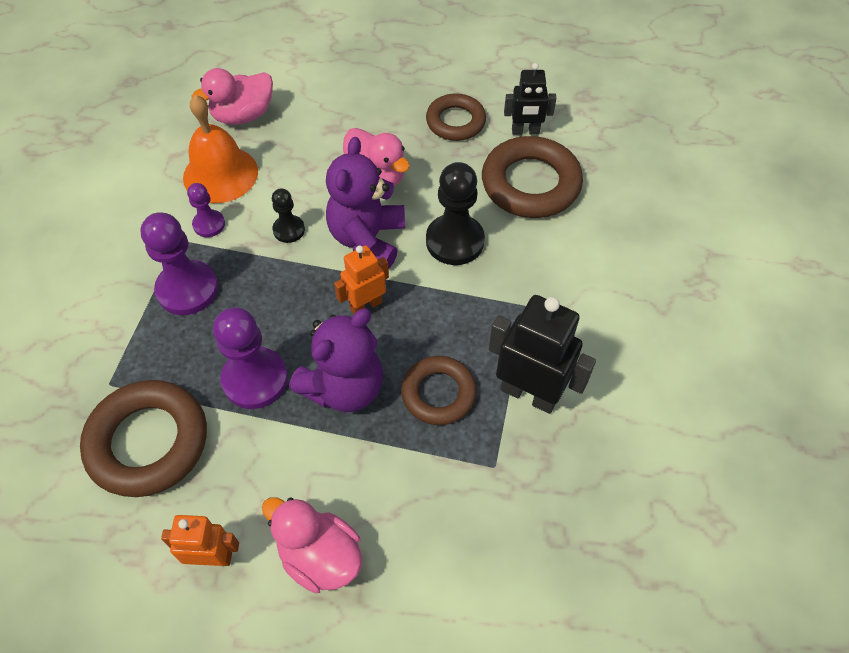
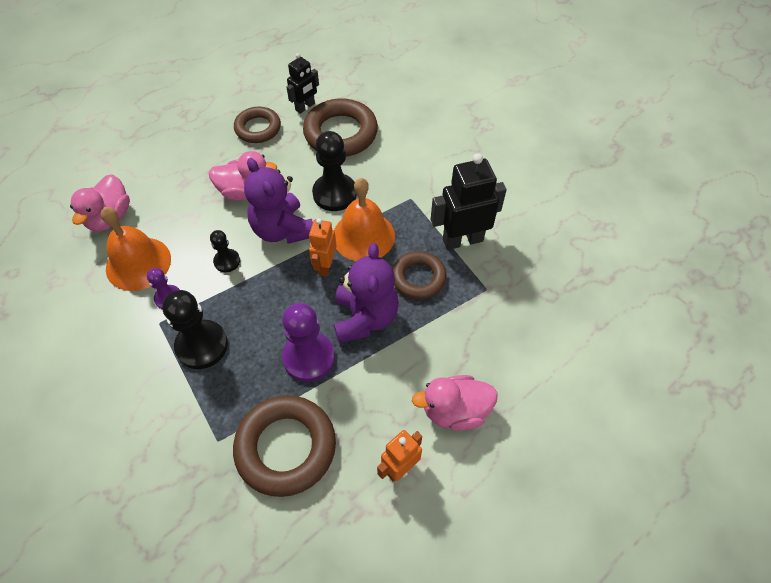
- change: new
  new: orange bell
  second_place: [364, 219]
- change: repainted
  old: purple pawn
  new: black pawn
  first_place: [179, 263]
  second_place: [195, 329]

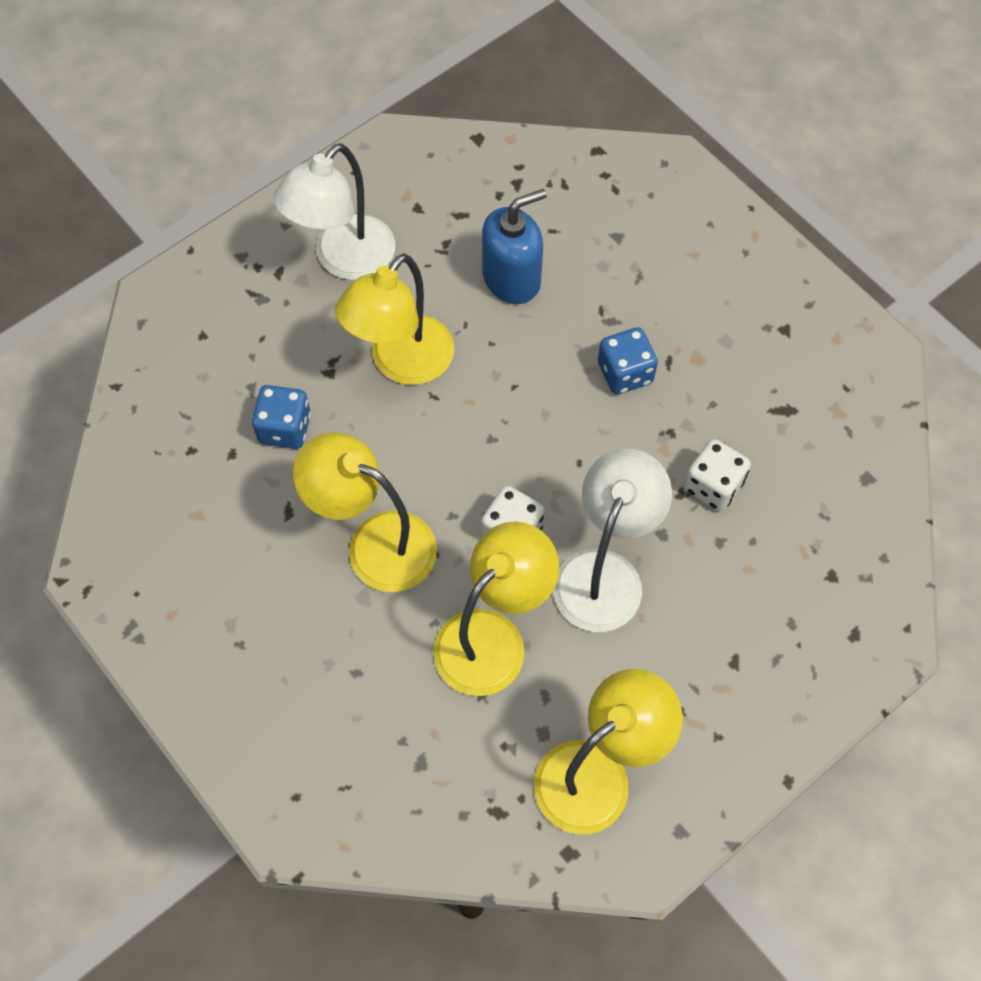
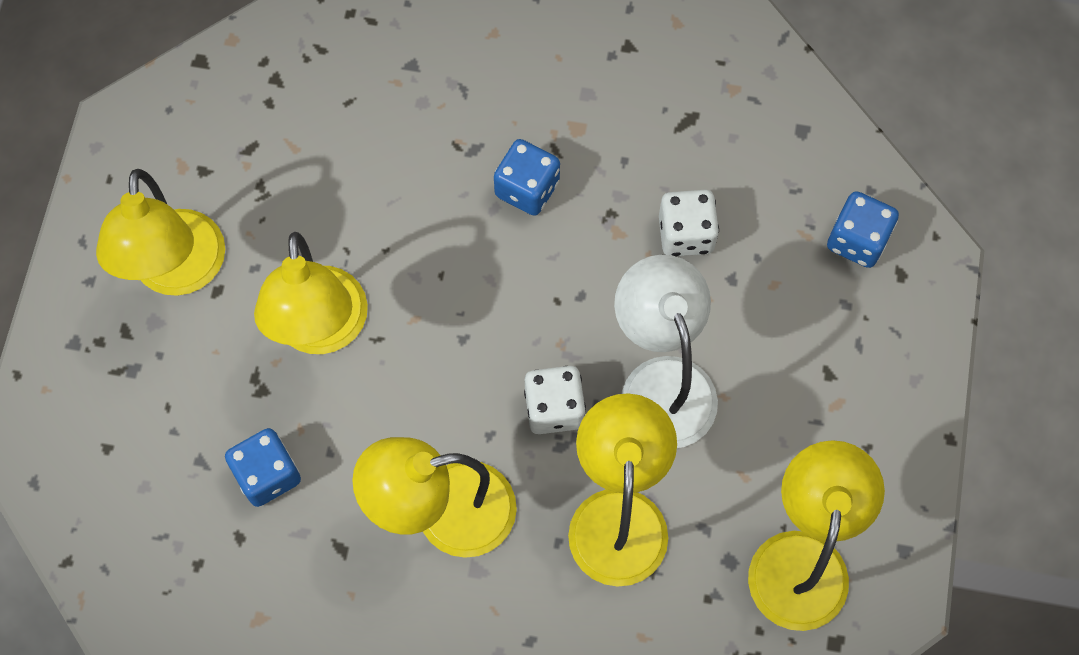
- change: gone
  old: blue soap dispenser
  first_place: [514, 246]
- change: new
  new: blue dice
  second_place: [863, 229]
- change: repainted
  old: white lamp
  new: yellow lamp
  first_place: [334, 211]
  second_place: [160, 232]

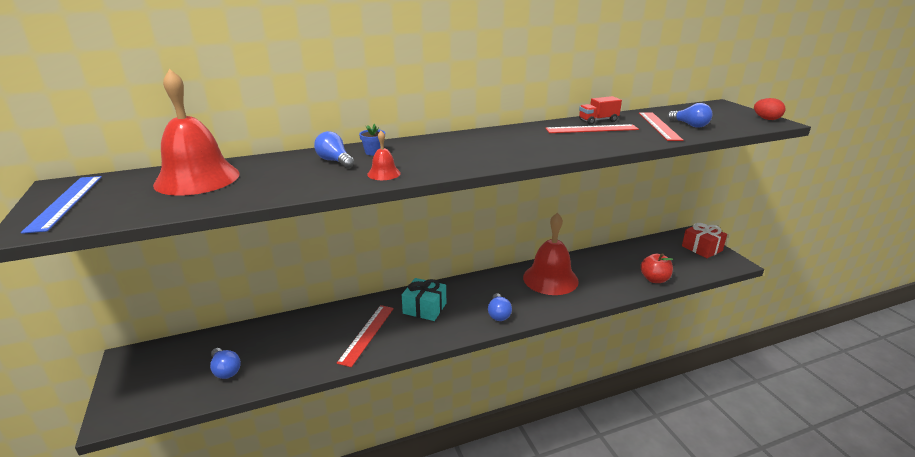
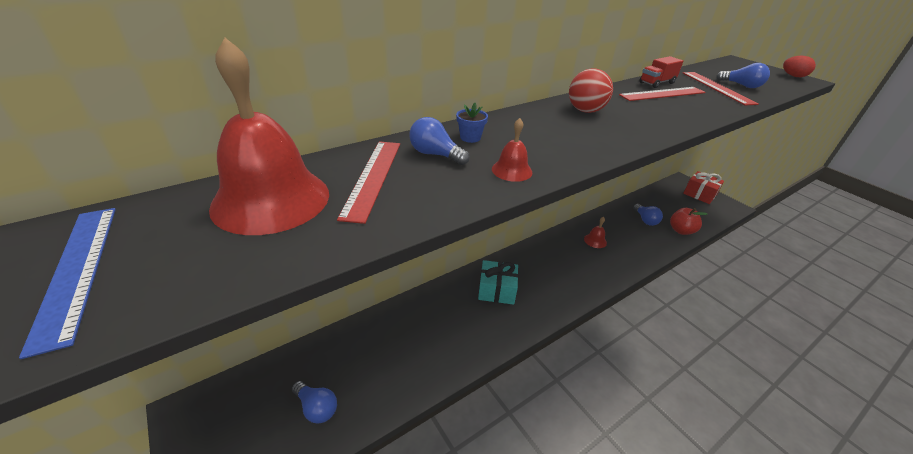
- change: new
  new: red ball
  second_place: [591, 90]
- change: shifted
  old: red ruler
  first_place: [365, 336]
  second_place: [368, 182]
- change: shifted
  old: blue light bulb
  first_place: [500, 307]
  second_place: [648, 215]
- change: scaled
  old: red bell
  first_place: [551, 254]
  second_place: [595, 232]
  factor: 0.43

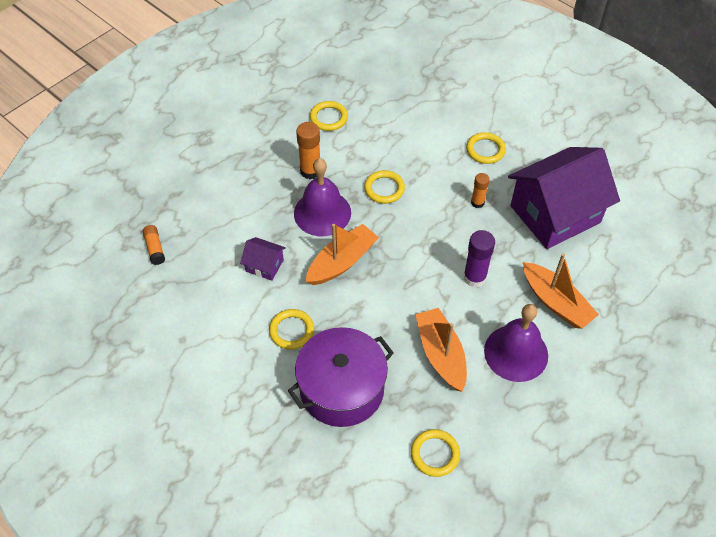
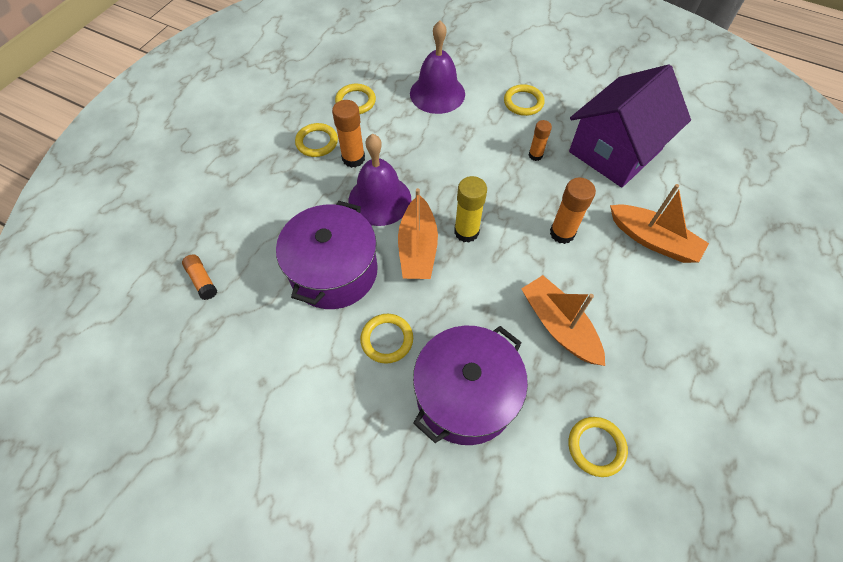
- change: new
  new: yellow glue stick
  second_place: [470, 209]
- change: shifted
  old: yellow ring
  first_place: [384, 187]
  second_place: [316, 140]
- change: shifted
  old: purple bell
  first_place: [516, 343]
  second_place: [437, 67]
- change: swapped
  old: purple house
  new: purple pot
  first_place: [263, 259]
  second_place: [327, 255]
- change: repainted
  old: purple glue stick
  new: orange glue stick
  first_place: [479, 259]
  second_place: [573, 211]
- change: rotated
  old: orange boat
  first_place: [342, 254]
  second_place: [418, 233]
  degrees: 150

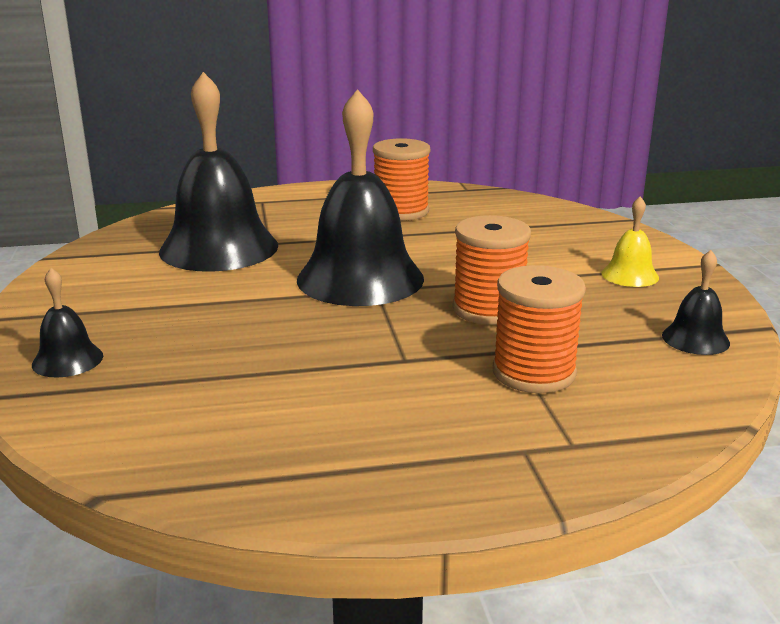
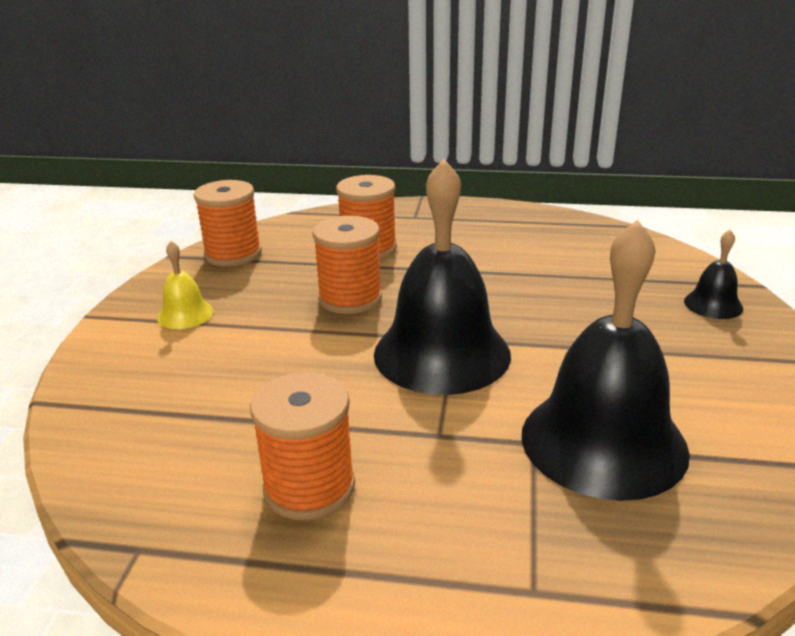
- change: swapped
  old: black bell
  new: orange spool
  first_place: [696, 302]
  second_place: [228, 223]

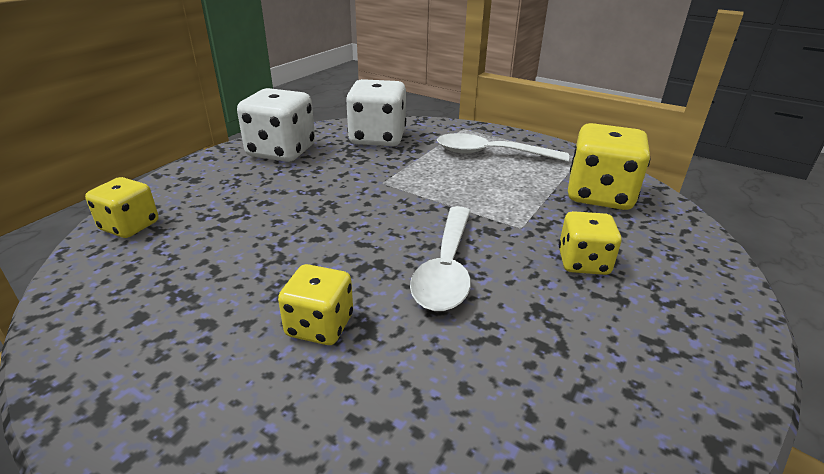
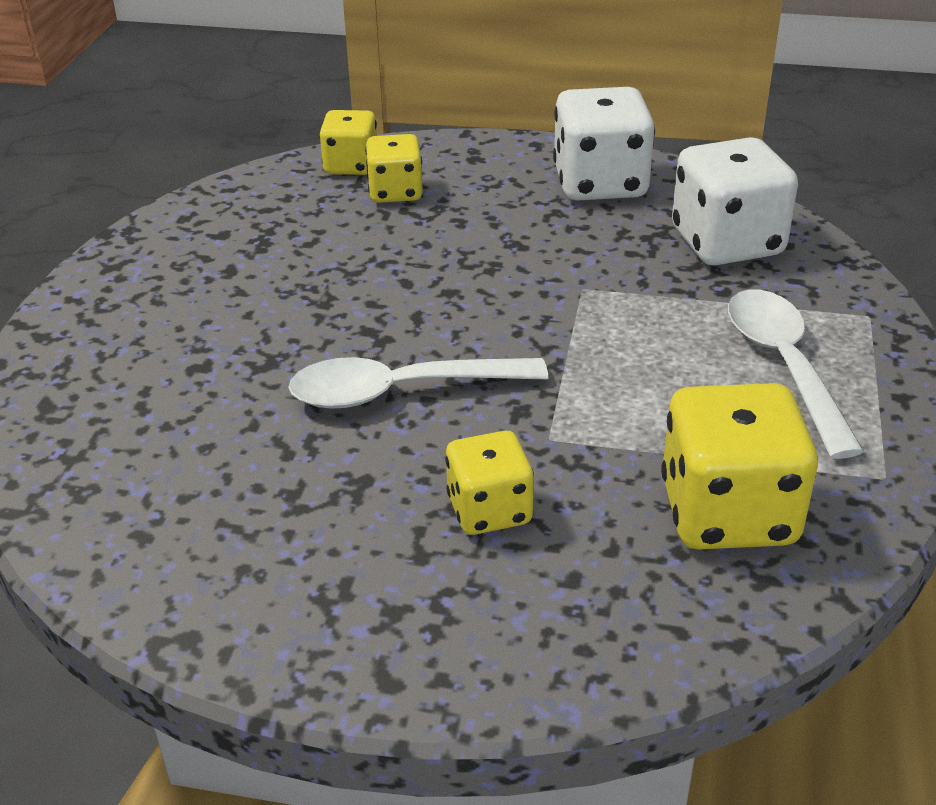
- change: shifted
  old: yellow dice
  first_place: [315, 304]
  second_place: [394, 168]

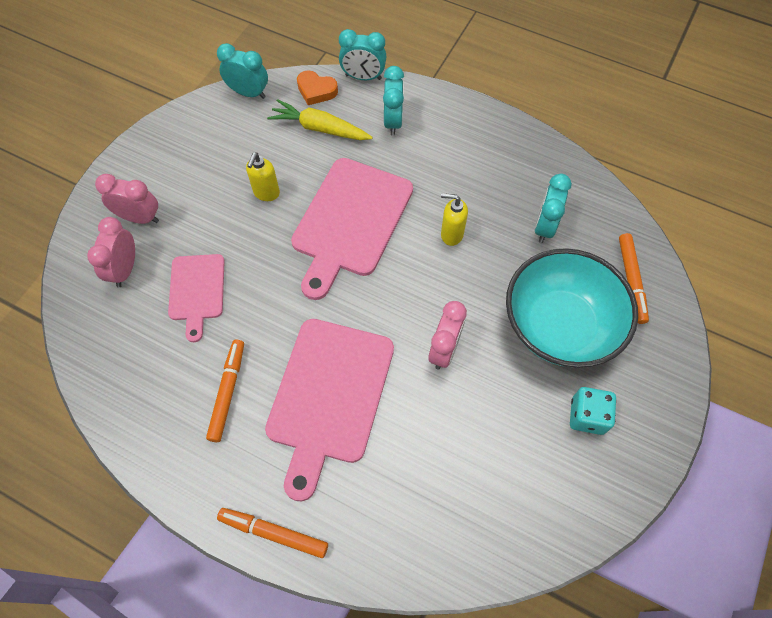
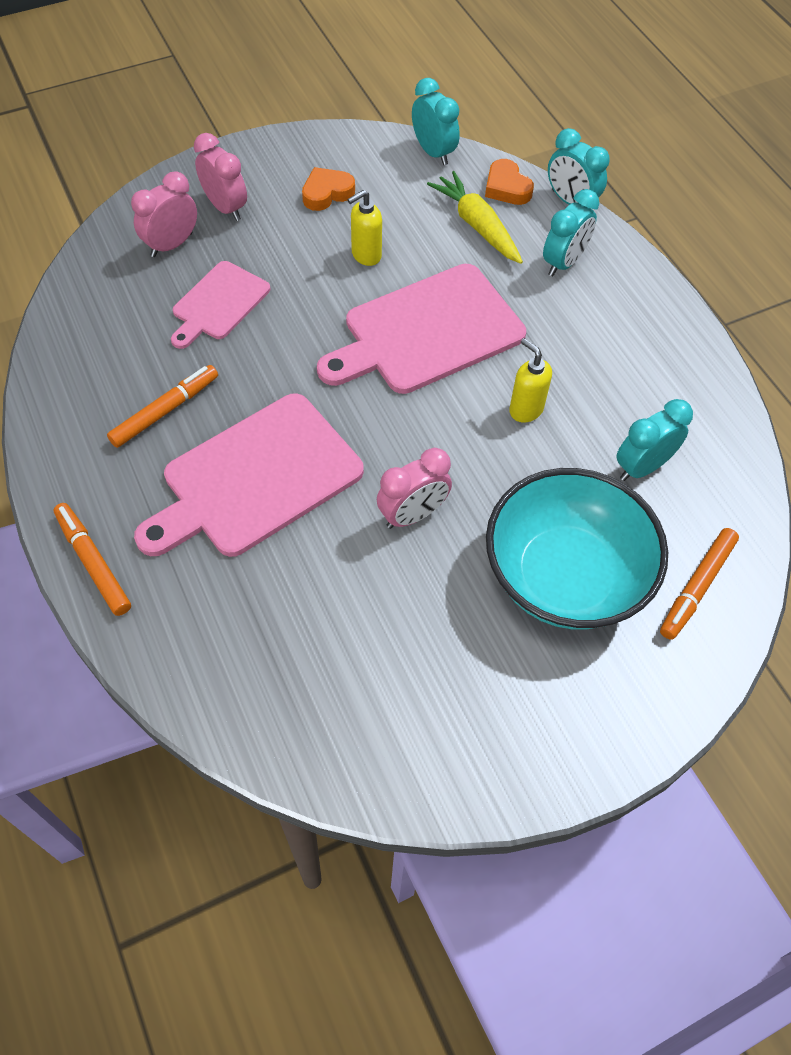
- change: gone
  old: turquoise dice
  first_place: [593, 411]
- change: new
  new: orange heart
  second_place: [328, 189]

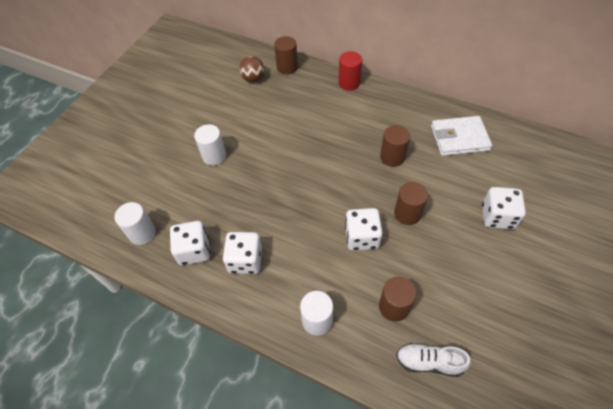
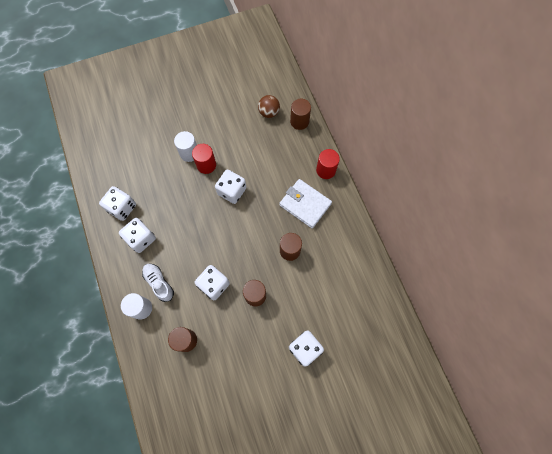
- change: gone
  old: white cylinder
  first_place: [135, 223]
- change: new
  new: red cylinder
  second_place: [204, 159]
- change: new
  new: white dice
  second_place: [230, 186]
- change: shifted
  old: white shoe
  first_place: [433, 360]
  second_place: [158, 282]
- change: shifted
  old: white wallet
  first_place: [461, 136]
  second_place: [305, 203]

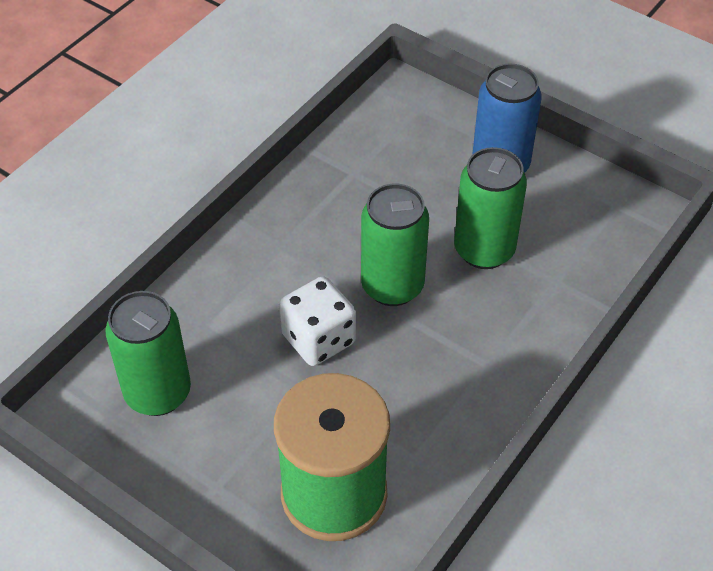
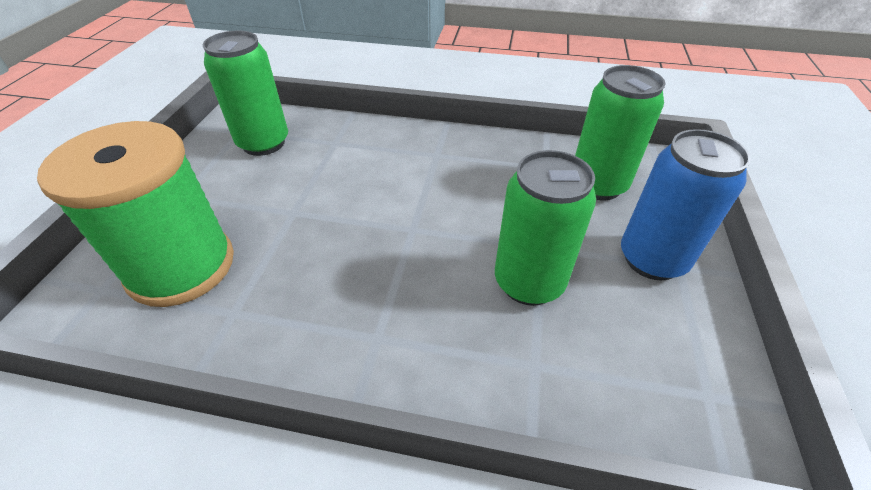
- change: gone
  old: white dice
  first_place: [317, 321]
- change: shifted
  old: green can
  first_place: [395, 244]
  second_place: [620, 132]

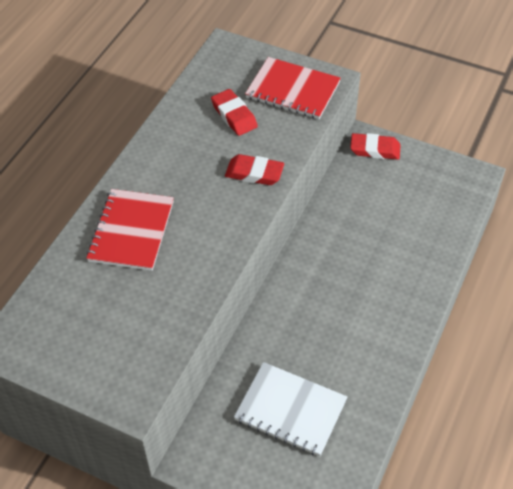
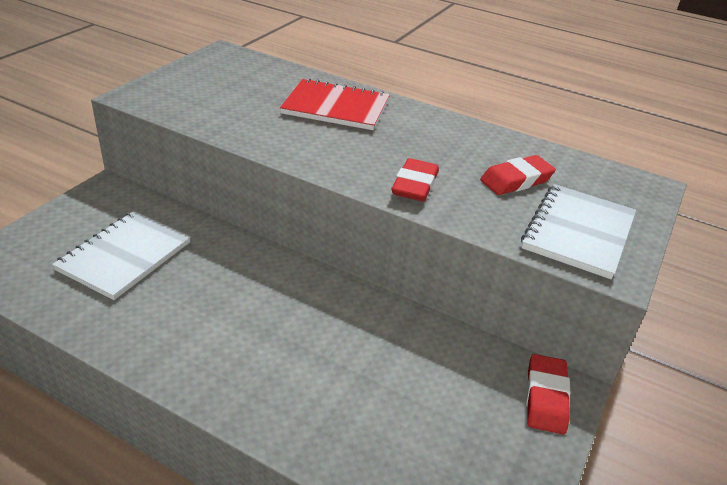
- change: repainted
  old: red notebook
  new: white notebook
  first_place: [293, 88]
  second_place: [578, 231]

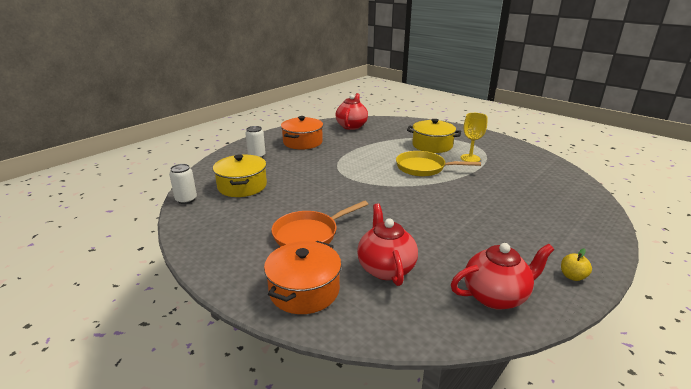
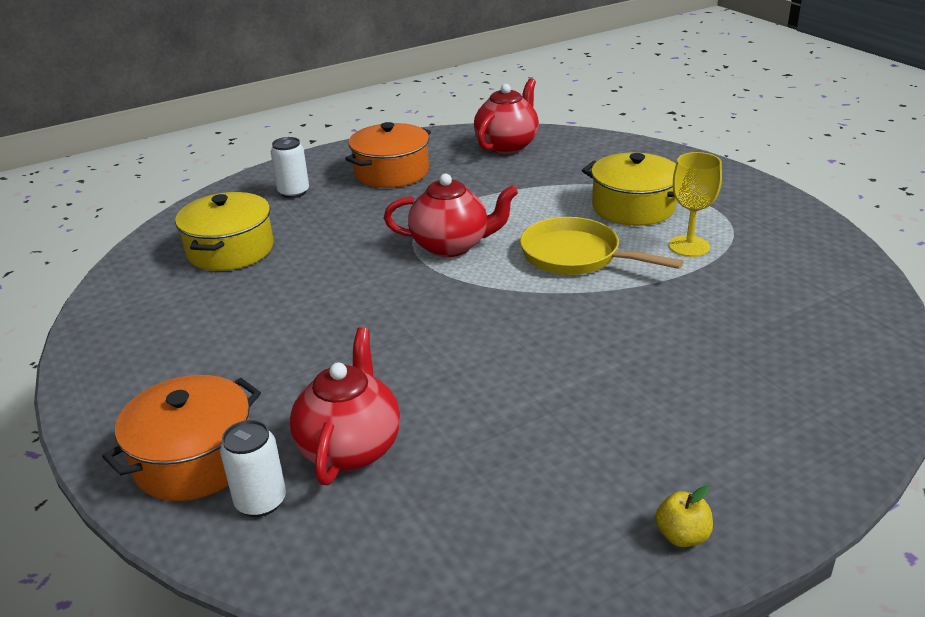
- change: gone
  old: orange pan
  first_place: [320, 223]
- change: shifted
  old: white can
  first_place: [183, 184]
  second_place: [253, 468]
- change: shifted
  old: red teapot
  first_place: [502, 276]
  second_place: [451, 215]

